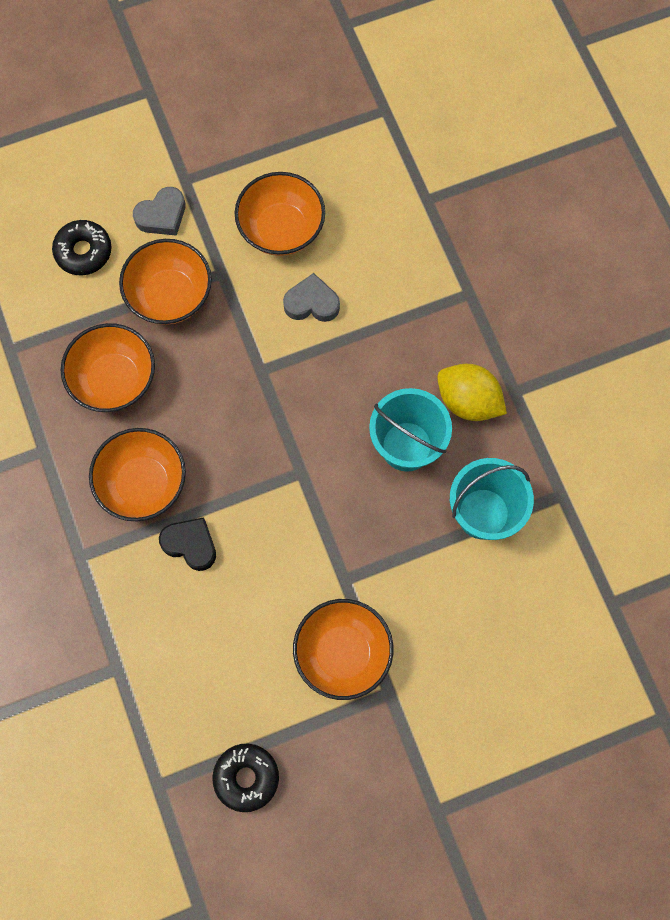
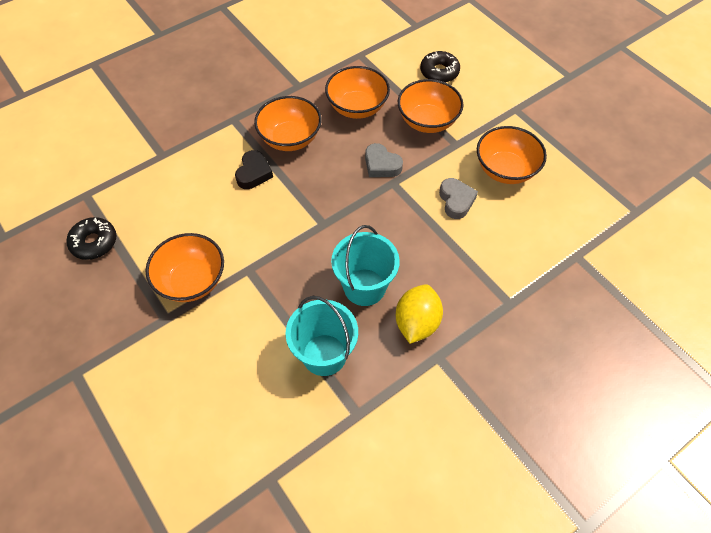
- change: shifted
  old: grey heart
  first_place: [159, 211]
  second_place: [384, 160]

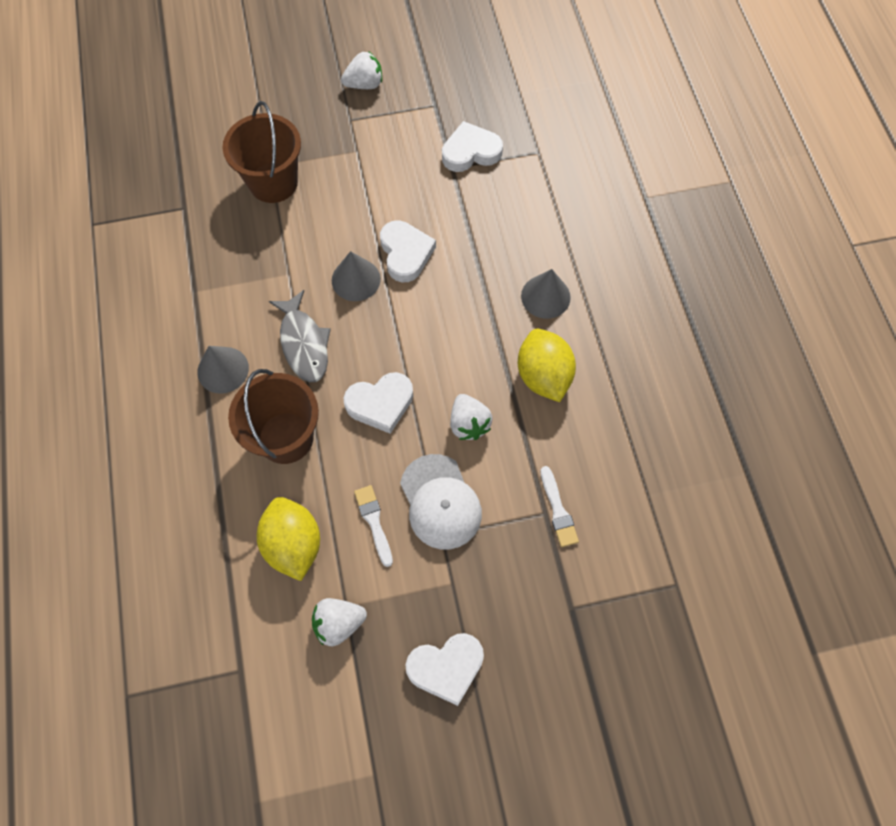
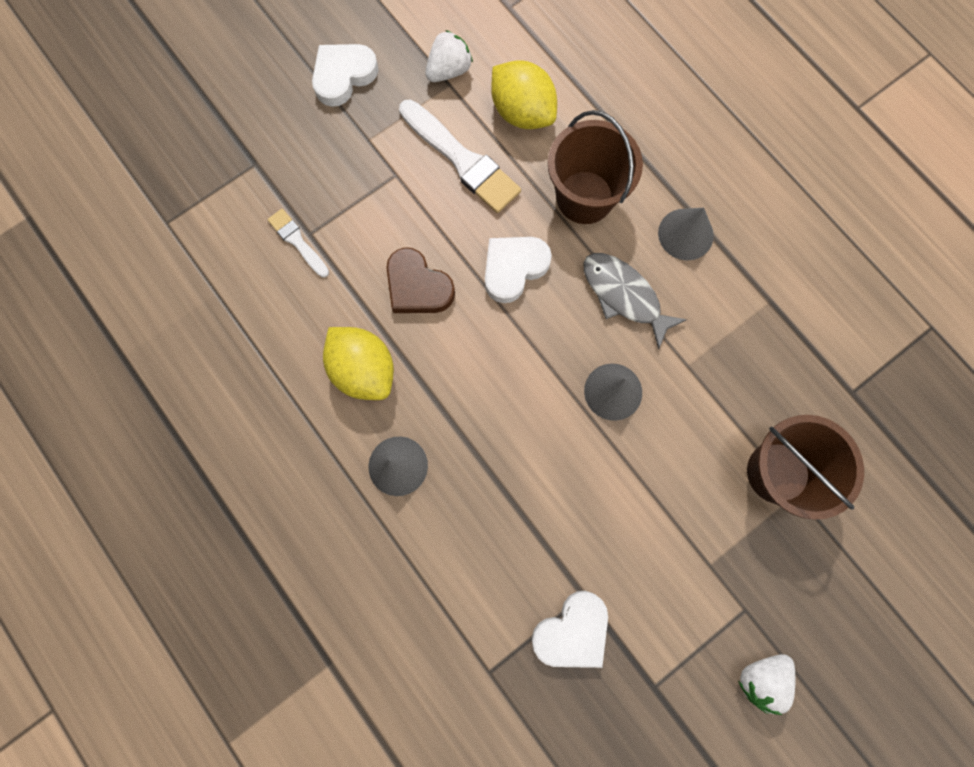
- change: gone
  old: white heart
  first_place: [408, 251]
- change: gone
  old: white cap
  first_place: [441, 501]
- change: swapped
  old: white strawberry
  new: brown heart
  first_place: [471, 417]
  second_place: [420, 280]
- change: scaled
  old: white brush
  first_place: [373, 526]
  second_place: [460, 156]
  factor: 1.85

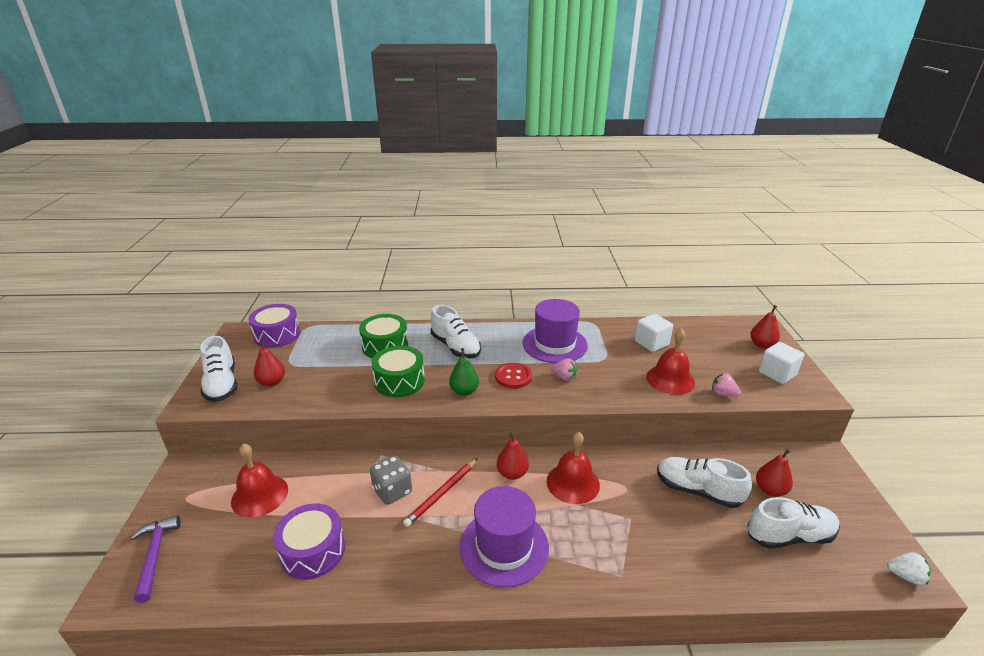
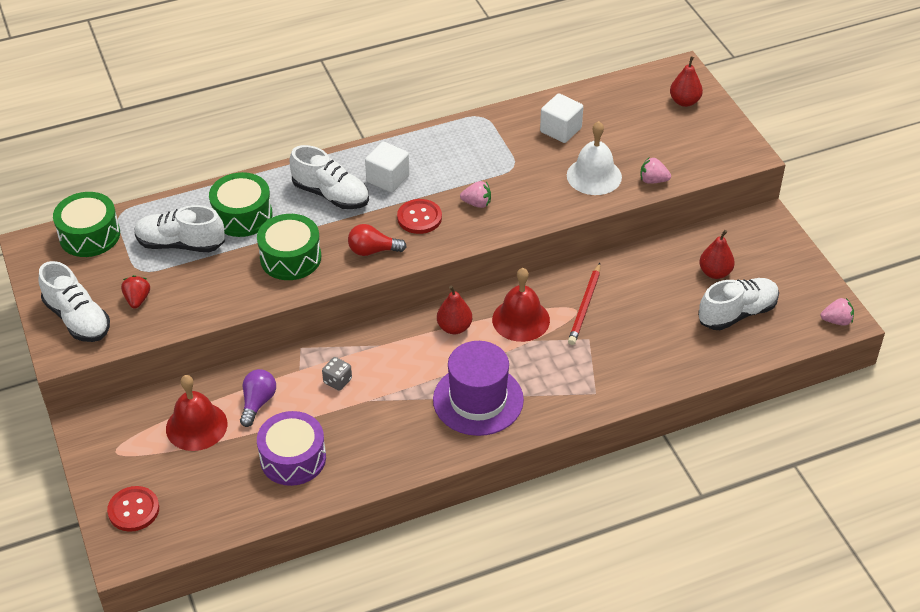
- change: gone
  old: purple hat
  first_place: [555, 331]
- change: new
  new: purple light bulb
  second_place: [258, 398]
- change: shifted
  old: red pencil
  first_place: [440, 492]
  second_place: [584, 304]
- change: shifted
  old: white shoe
  first_place: [704, 482]
  second_place: [179, 228]
- change: shifted
  old: white cube
  first_place: [781, 363]
  second_place: [387, 167]
- change: swapped
  old: purple hammer
  new: red button
  first_place: [156, 559]
  second_place: [133, 509]
- change: swapped
  old: red pear
  new: red strawberry
  first_place: [269, 363]
  second_place: [135, 292]
- change: swapped
  old: green pear
  new: red light bulb
  first_place: [464, 372]
  second_place: [377, 240]
- change: repainted
  old: purple drum
  new: green drum
  first_place: [274, 326]
  second_place: [86, 224]
- change: repainted
  old: red bell
  new: white bell
  first_place: [670, 361]
  second_place: [594, 158]
- change: repainted
  old: white strawberry
  new: pink strawberry
  first_place: [909, 568]
  second_place: [837, 312]
- change: scaled
  old: grey dice
  first_place: [391, 480]
  second_place: [337, 374]
  factor: 0.64

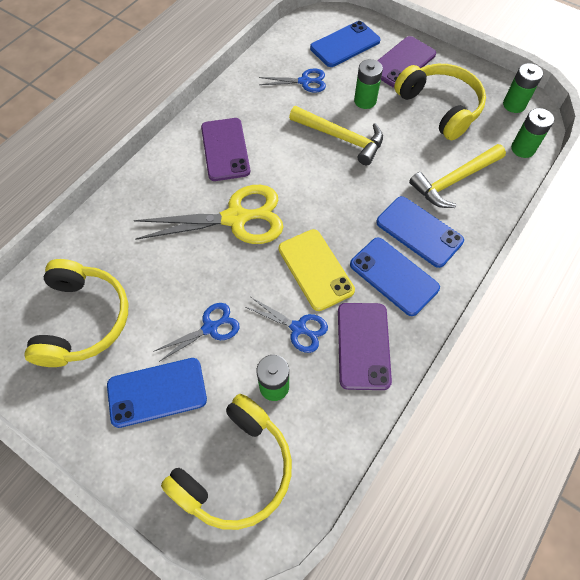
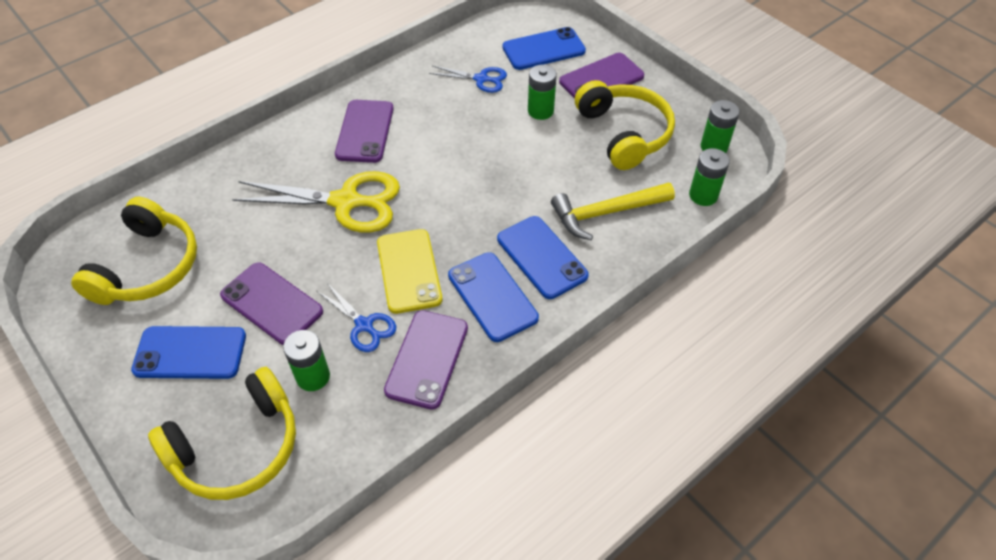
- change: gone
  old: yellow hammer
  first_place: [336, 135]
- change: swapped
  old: blue scissors
  new: purple phone
  first_place: [197, 332]
  second_place: [271, 303]

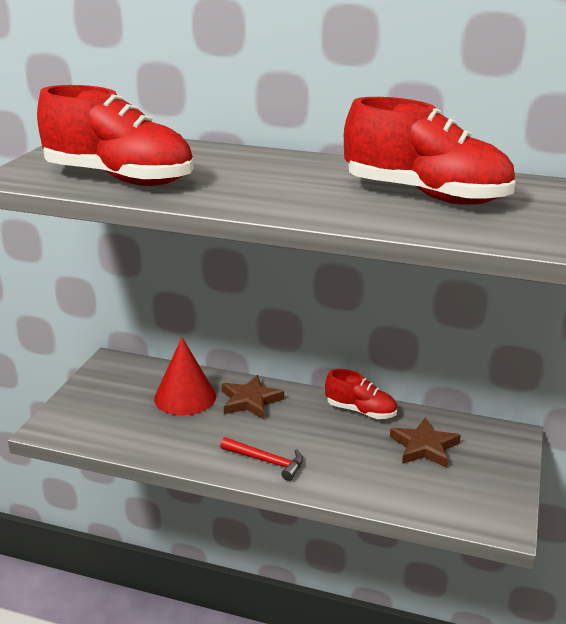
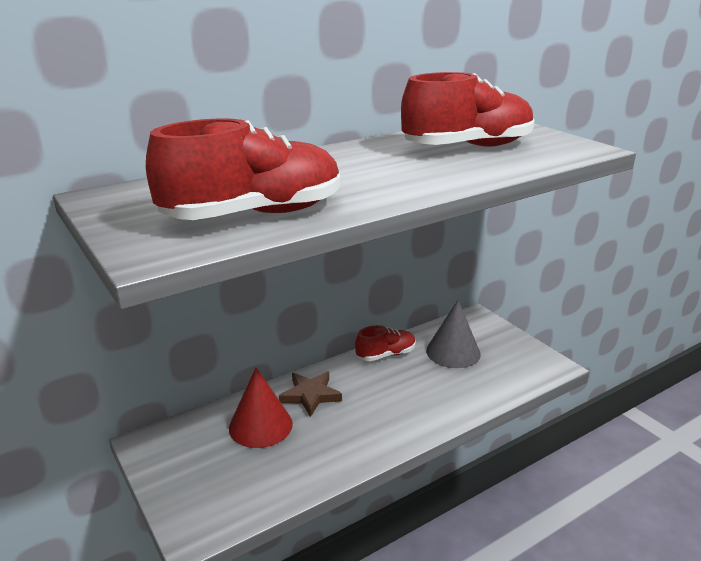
- change: gone
  old: red hammer
  first_place: [261, 459]
- change: swapped
  old: brown star
  new: grey cone
  first_place: [425, 442]
  second_place: [453, 334]

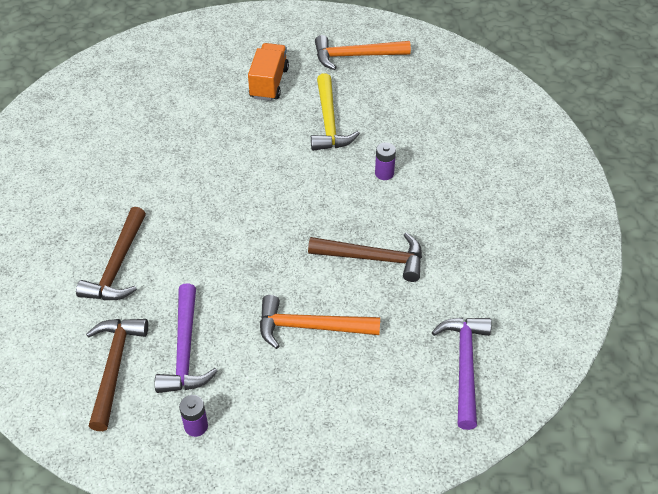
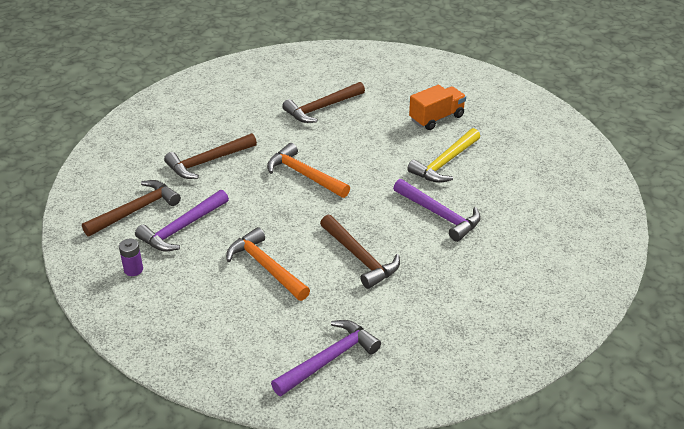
- change: new
  new: brown hammer
  second_place: [323, 102]
- change: shifted
  old: orange hammer
  first_place: [363, 52]
  second_place: [308, 170]
- change: swapped
  old: purple battery
  new: purple hammer
  first_place: [385, 161]
  second_place: [437, 210]

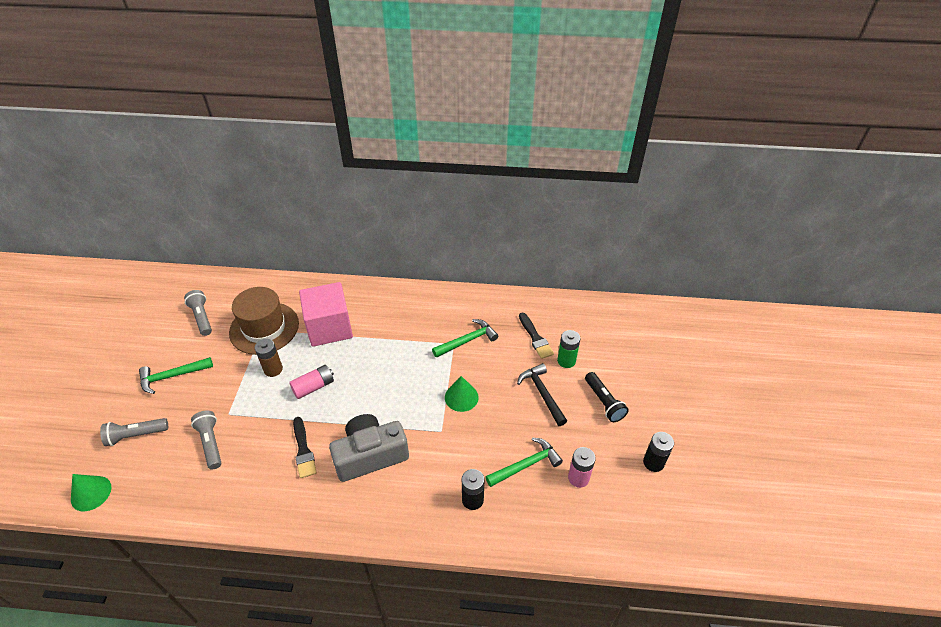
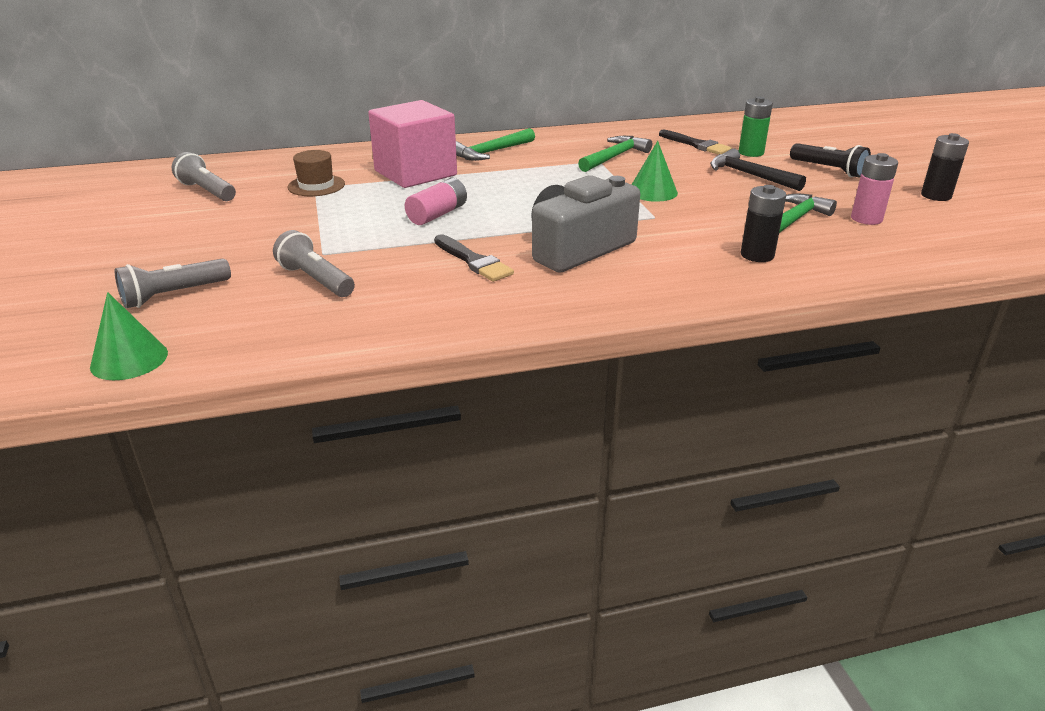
- change: gone
  old: brown battery
  first_place: [269, 358]
- change: shifted
  old: green hammer
  first_place: [176, 375]
  second_place: [495, 144]
- change: scaled
  old: brown hat
  first_place: [264, 321]
  second_place: [316, 173]
  factor: 0.53

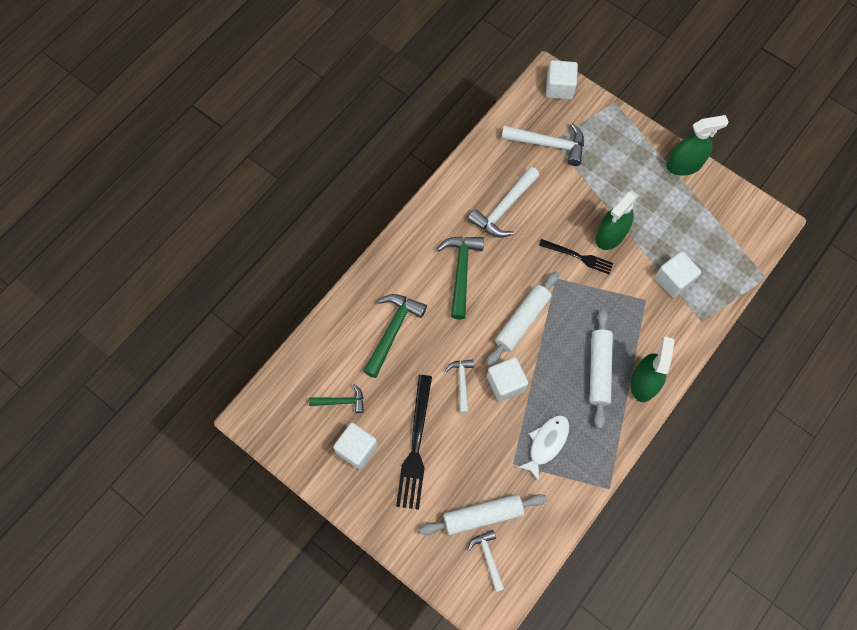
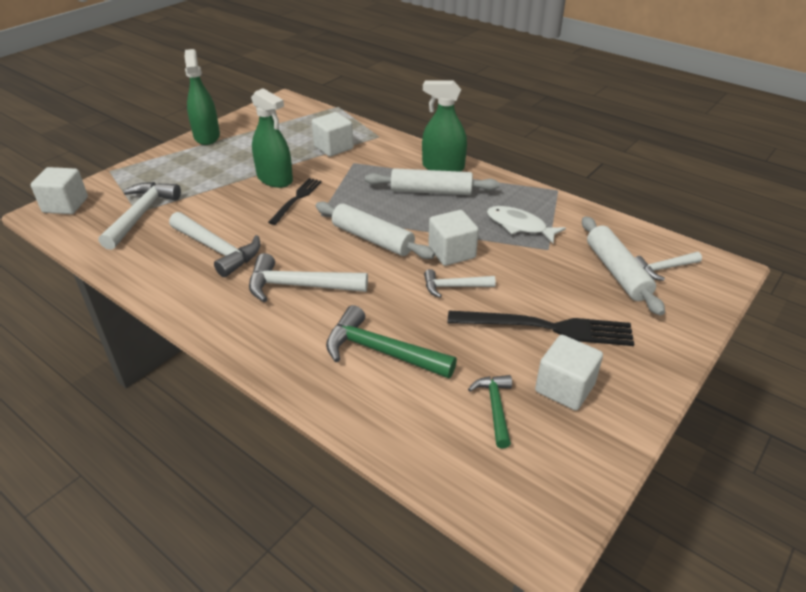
- change: repainted
  old: green hammer
  new: white hammer
  first_place: [460, 277]
  second_place: [308, 277]

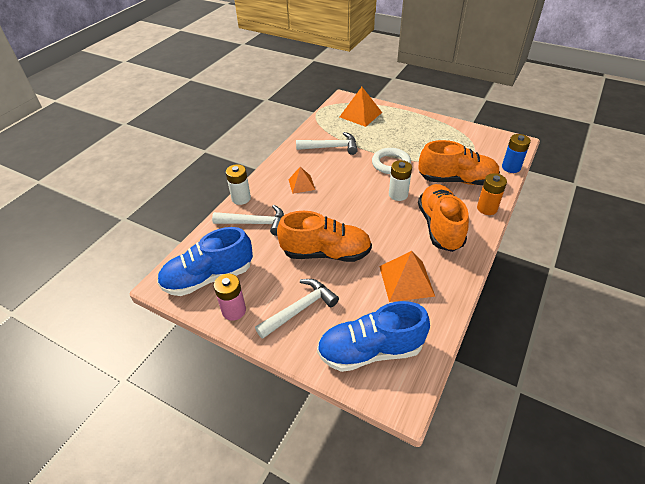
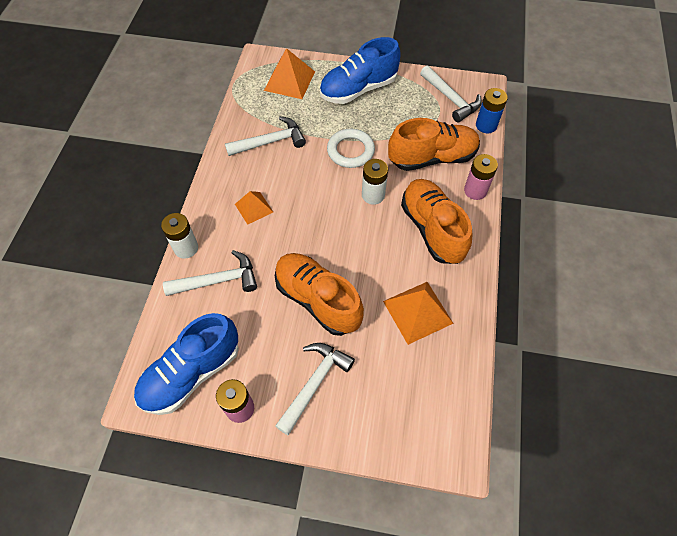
- change: new
  new: white hammer
  second_place: [451, 94]
- change: shifted
  old: blue shoe
  first_place: [373, 336]
  second_place: [360, 70]
- change: repainted
  old: orange battery
  new: pink battery
  first_place: [492, 194]
  second_place: [481, 177]
- change: rotated
  old: orange shoe
  first_place: [324, 236]
  second_place: [319, 294]
  degrees: -120

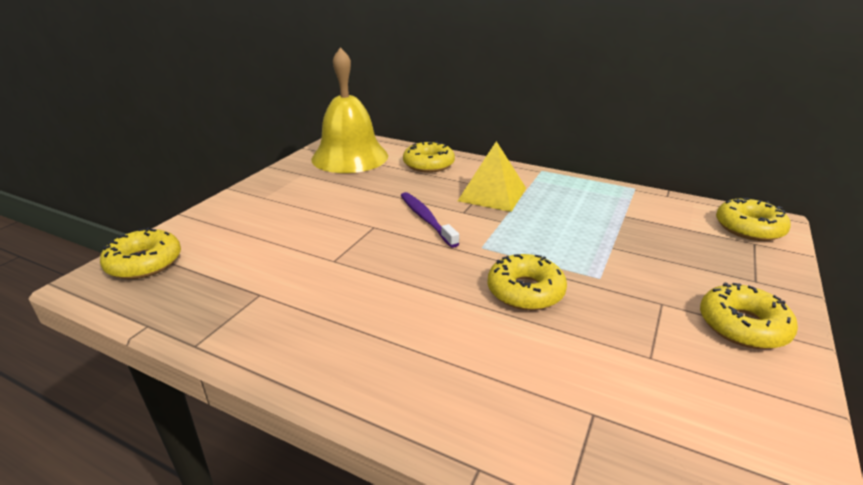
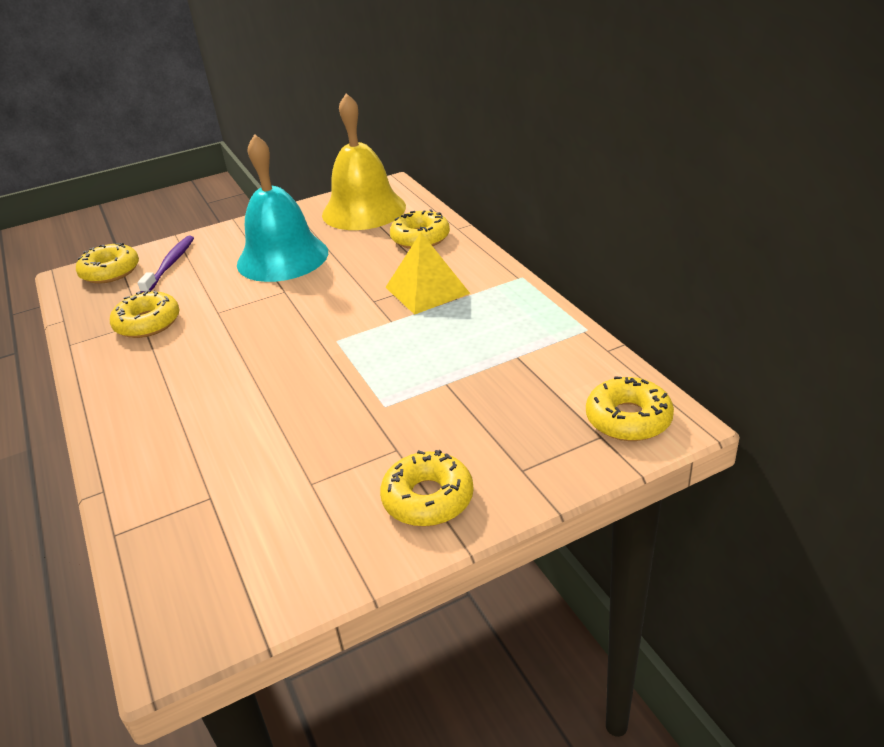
- change: new
  new: turquoise bell
  second_place: [282, 208]
- change: shifted
  old: purple toothbrush
  first_place: [430, 220]
  second_place: [165, 264]
- change: shifted
  old: yellow donut
  first_place: [527, 282]
  second_place: [145, 314]

